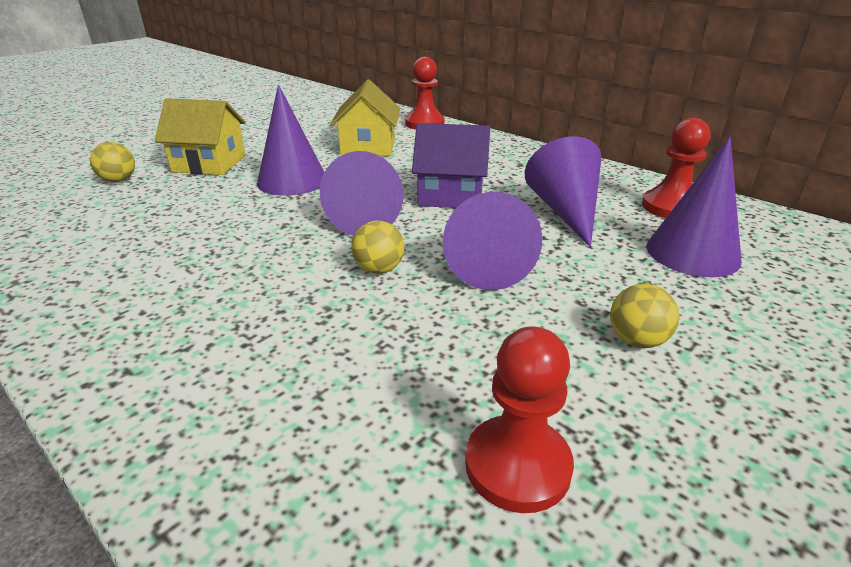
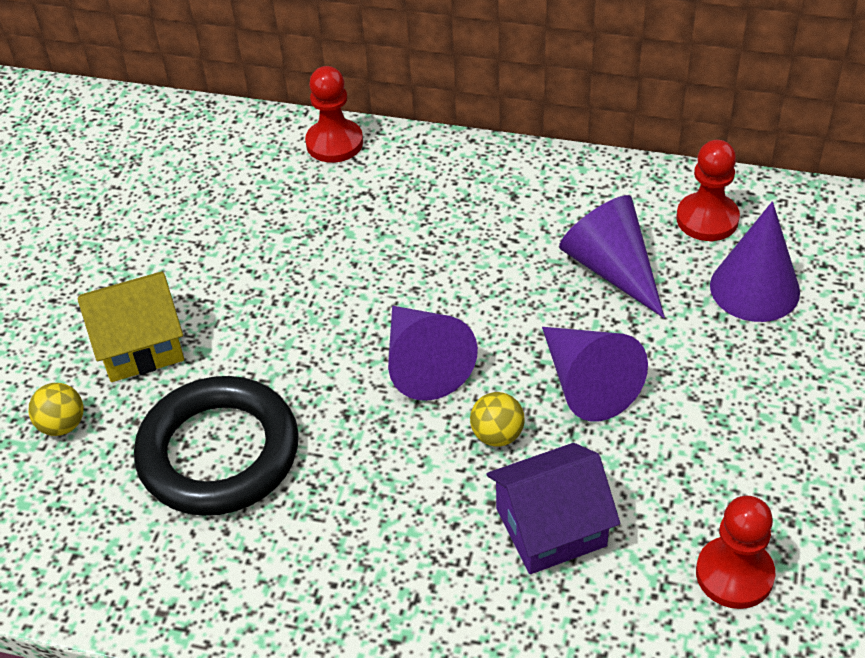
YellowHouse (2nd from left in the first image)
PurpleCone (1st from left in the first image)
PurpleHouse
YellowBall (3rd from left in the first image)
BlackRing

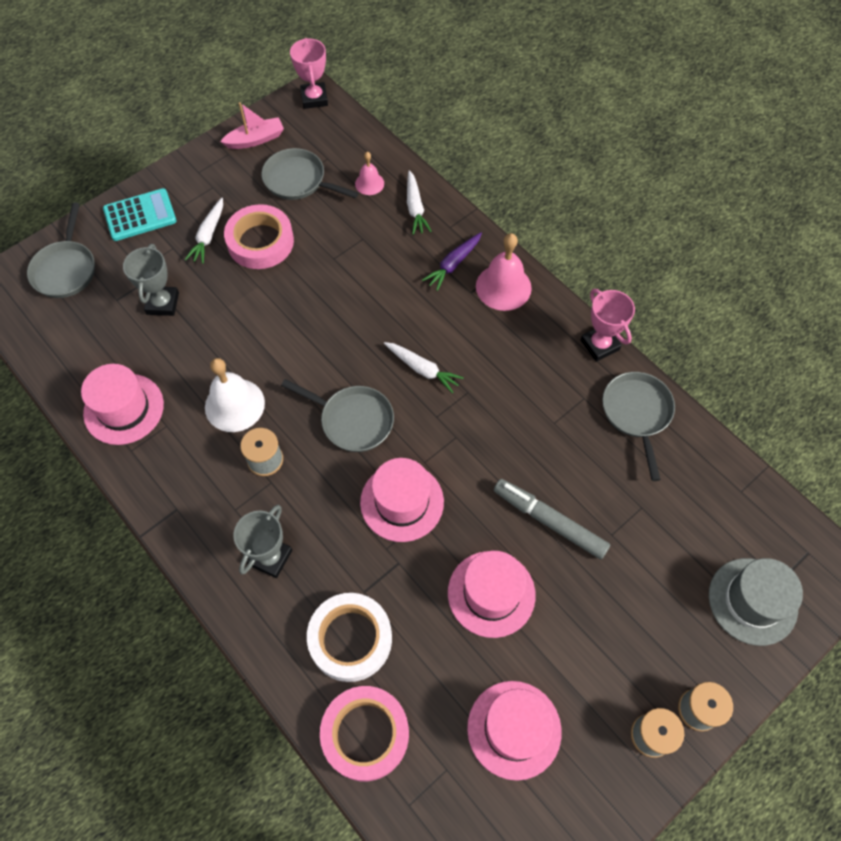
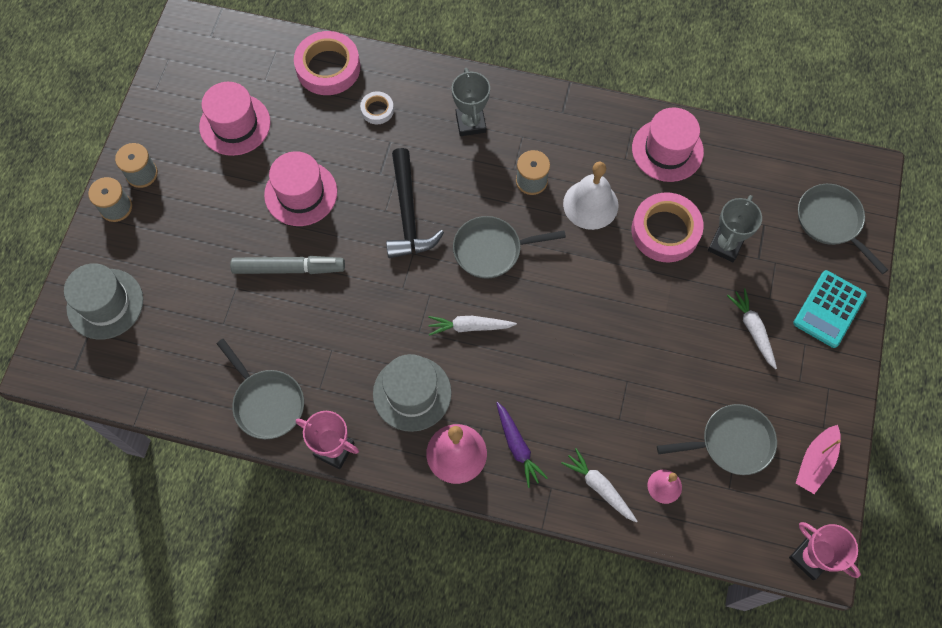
PinkTape (2nd from left)
PurpleCarrot
GreyTrophy (2nd from left)
BlackHammer
WhiteTape
GreyHat (2nd from left)

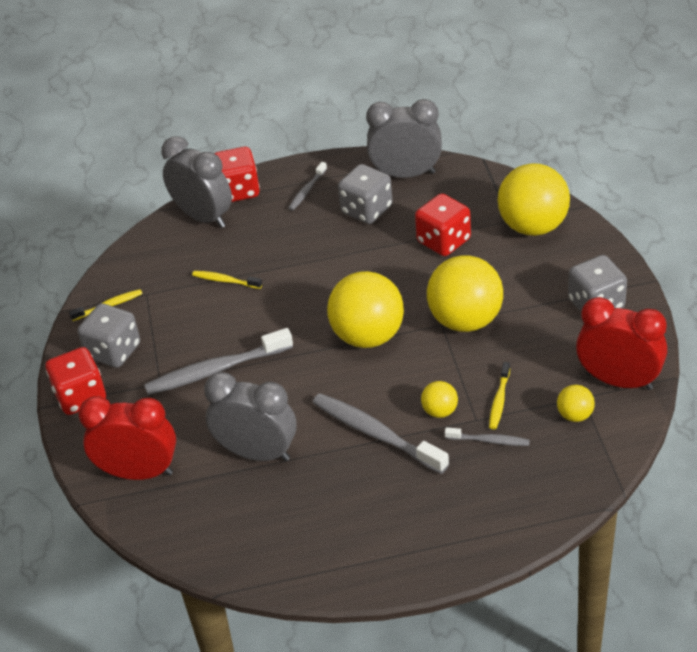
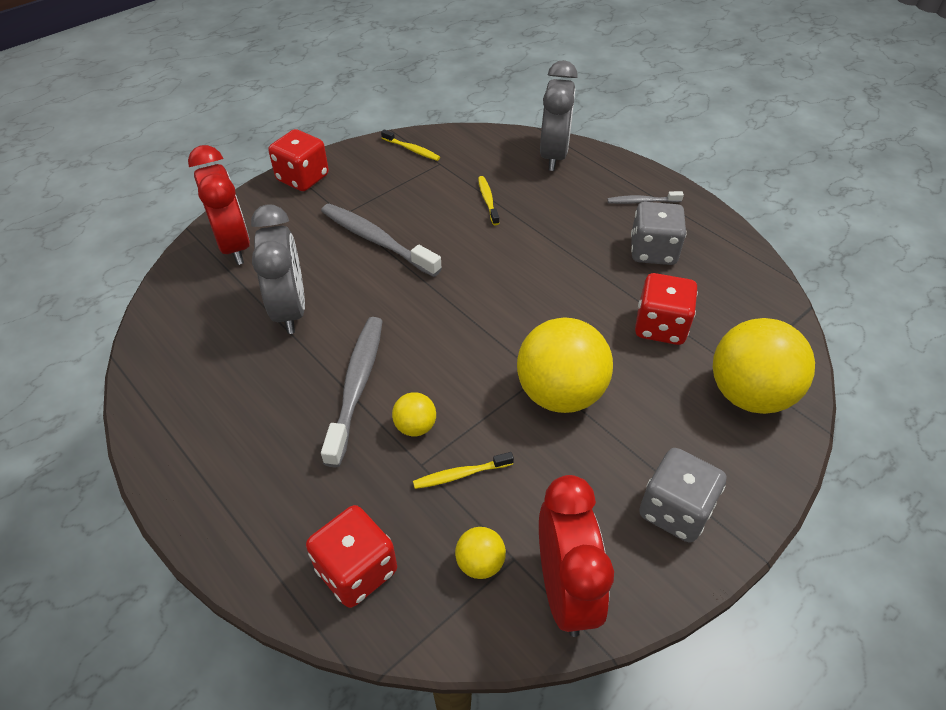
GreyClock (3rd from left in the first image)
RedDice (2nd from left)
YellowBall (1st from left in the first image)
GreyDice (1st from left in the first image)
GreyToothbrush (4th from left in the first image)

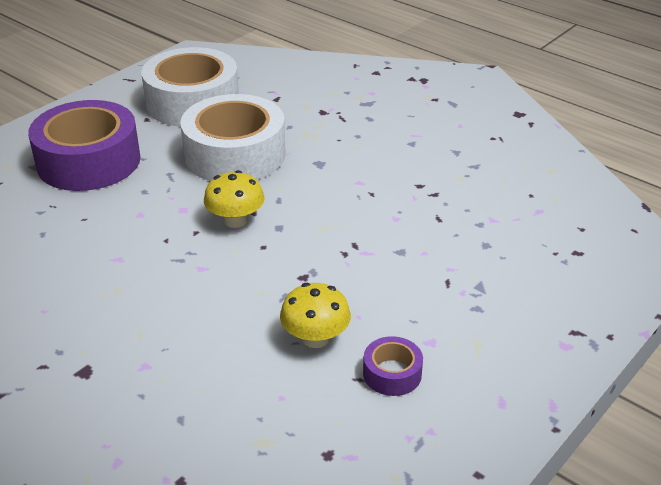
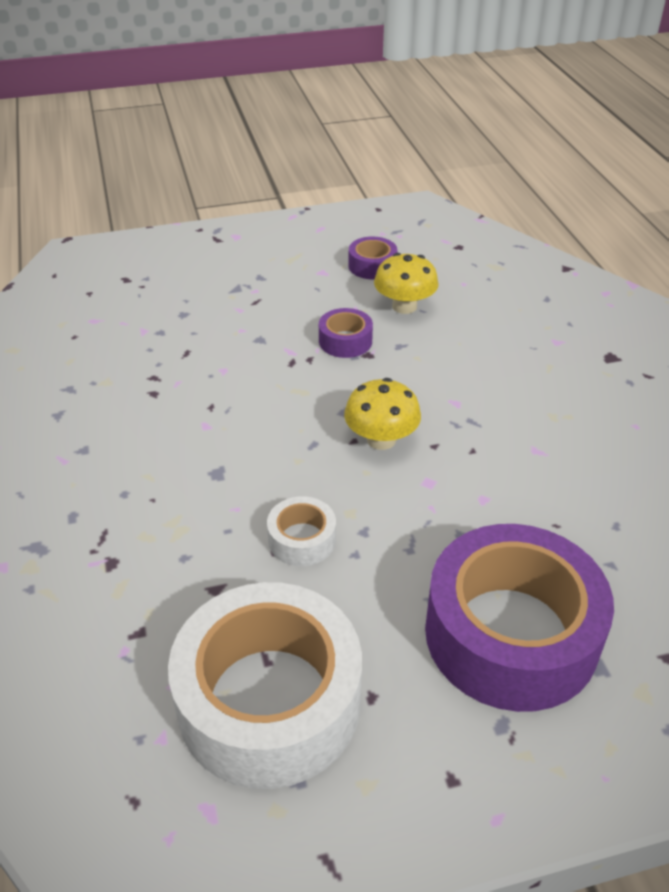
WhiteTape (2nd from left)
PurpleTape (1st from left)

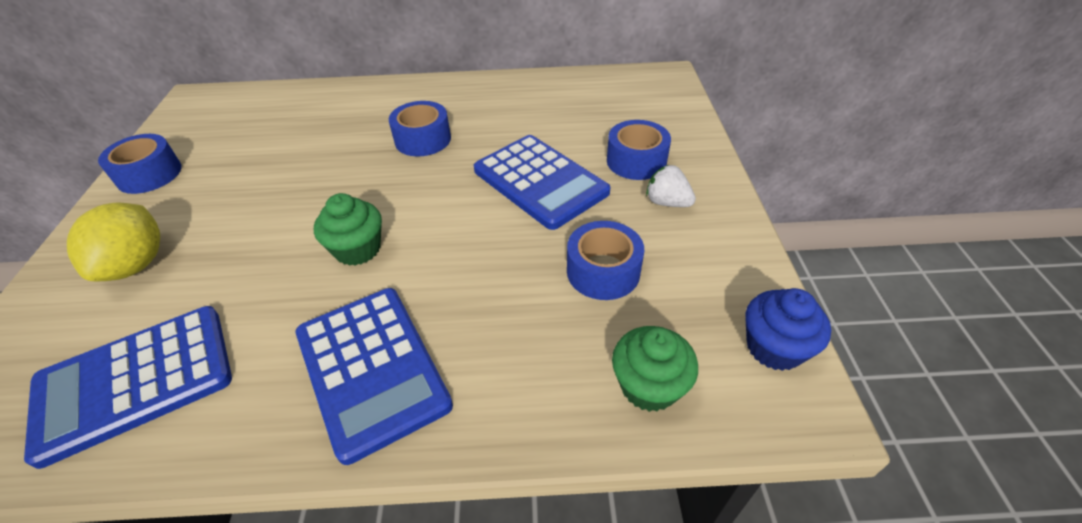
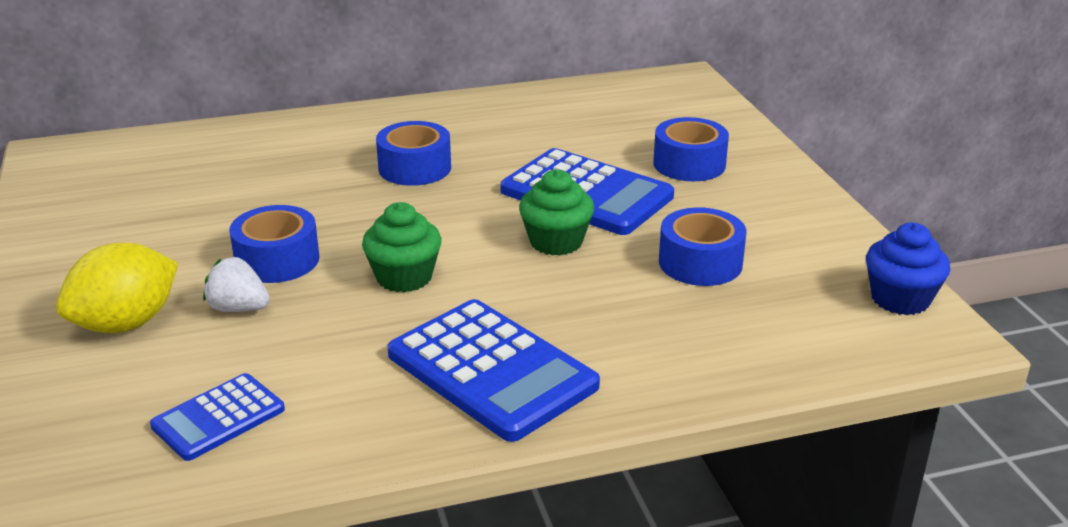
BlueTape (1st from left)
WhiteStrawberry
YellowLemon
BlueCalculator (1st from left)
GreenCupcake (2nd from left)

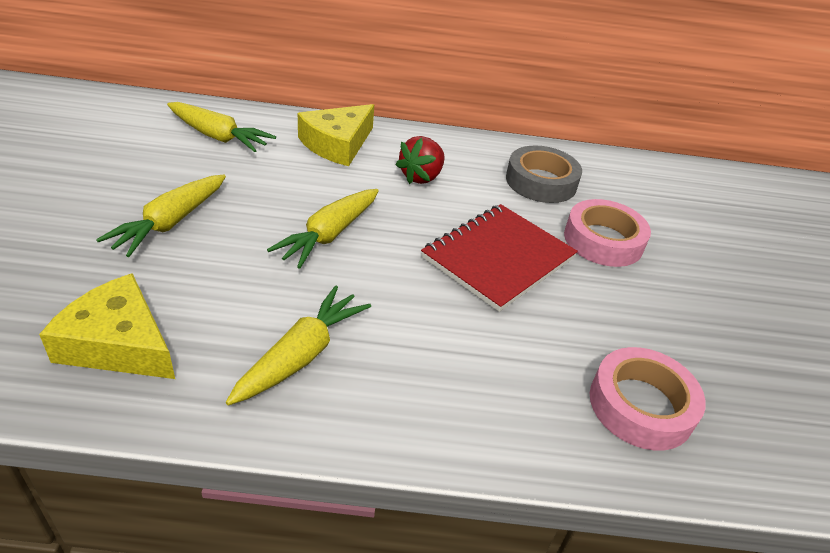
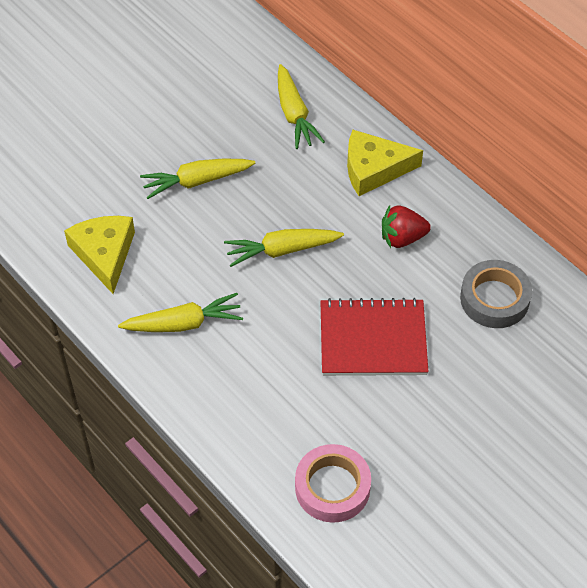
PinkTape (1st from left in the first image)

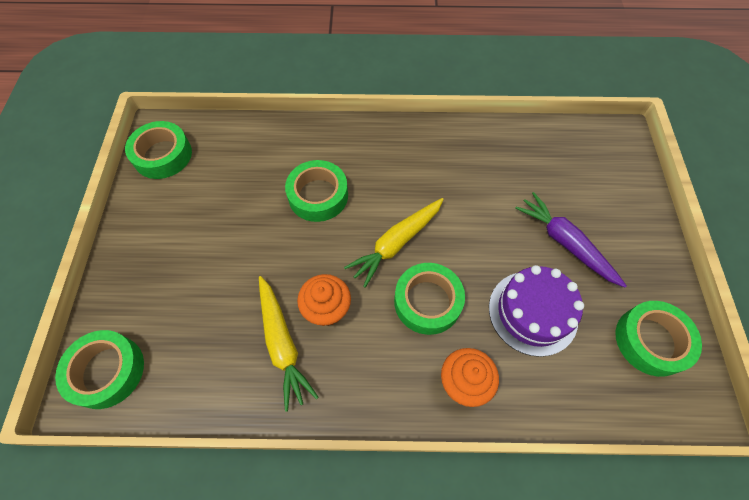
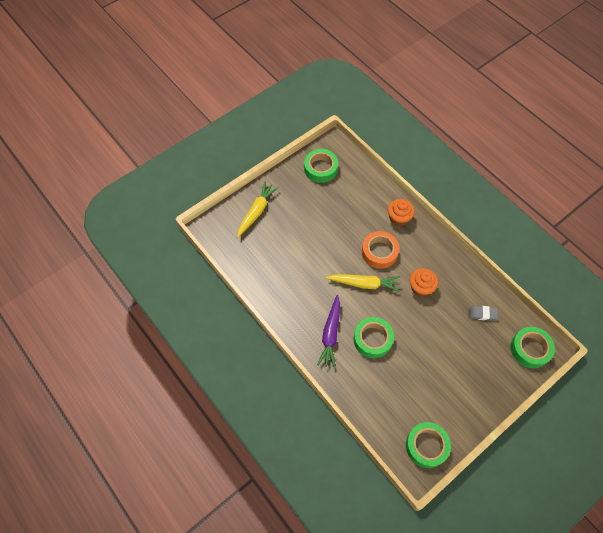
PurpleCarrot
OrangeTape
PurpleCake
YellowCarrot (1st from left)
GreyEraser

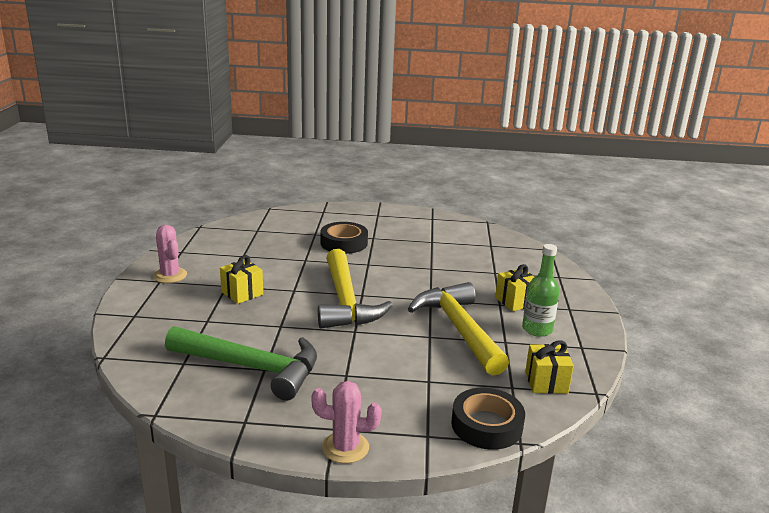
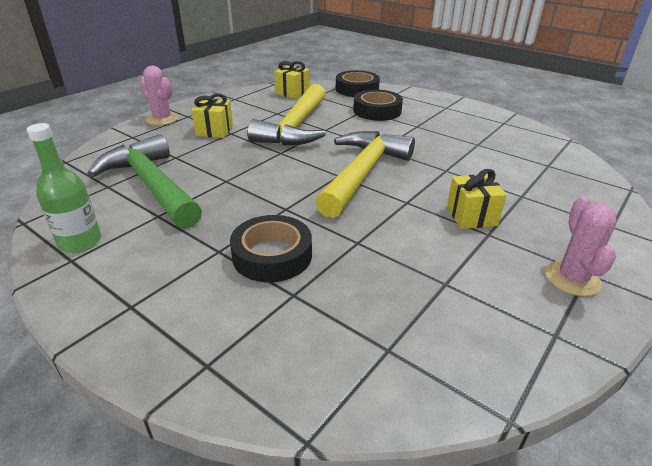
GreenBottle
GreenHammer
PinkCactus (1st from left)
BlackTape (3rd from left)

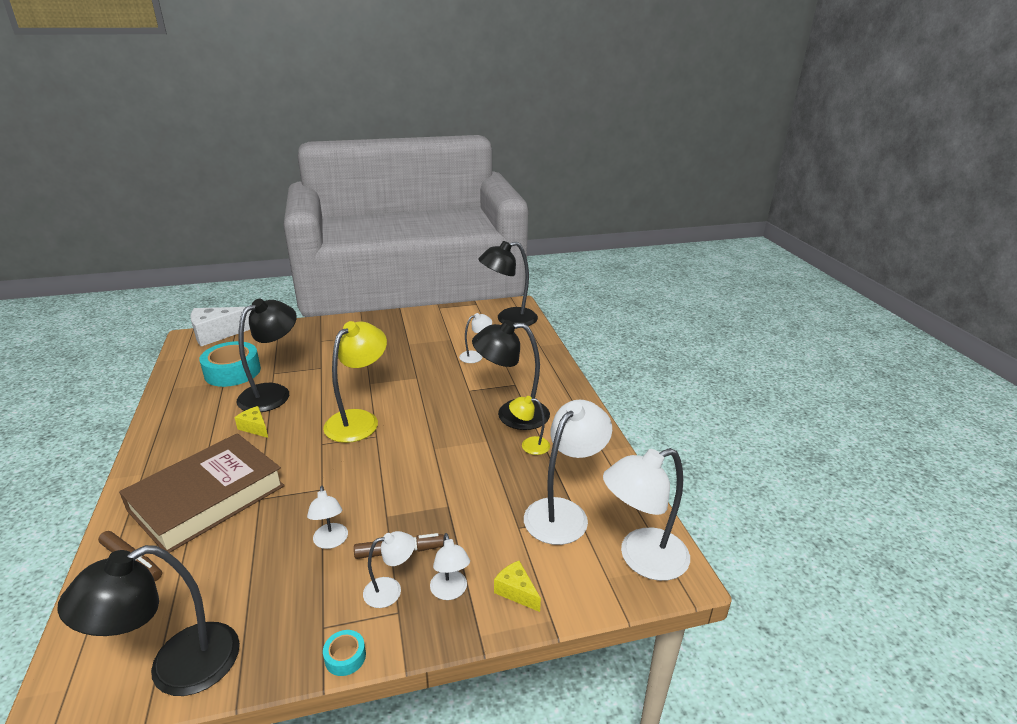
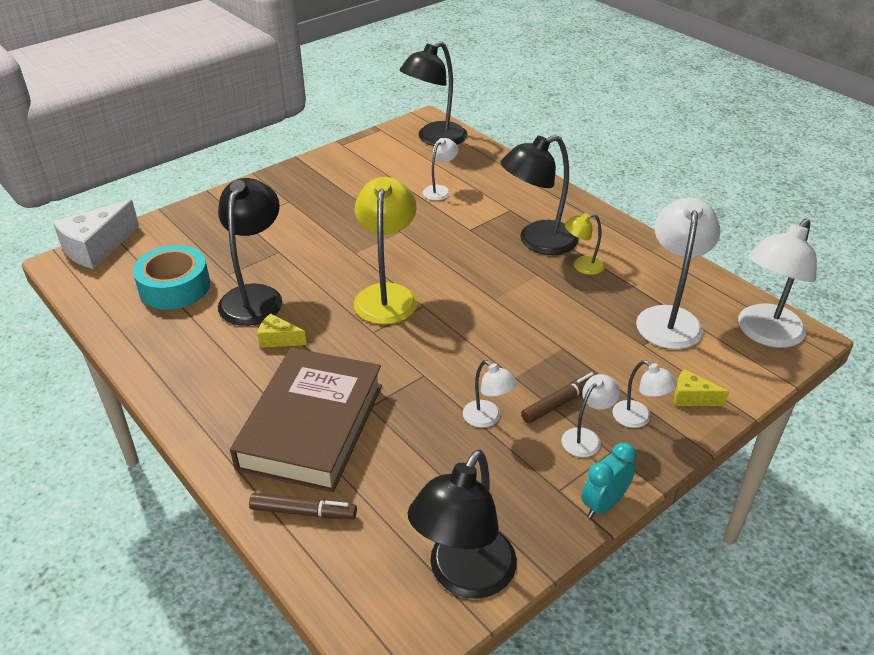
TurquoiseClock

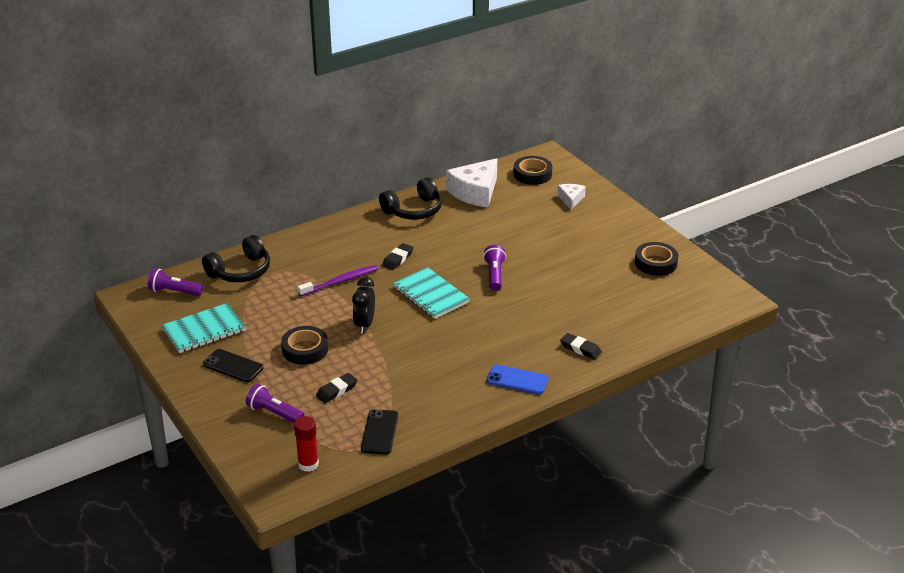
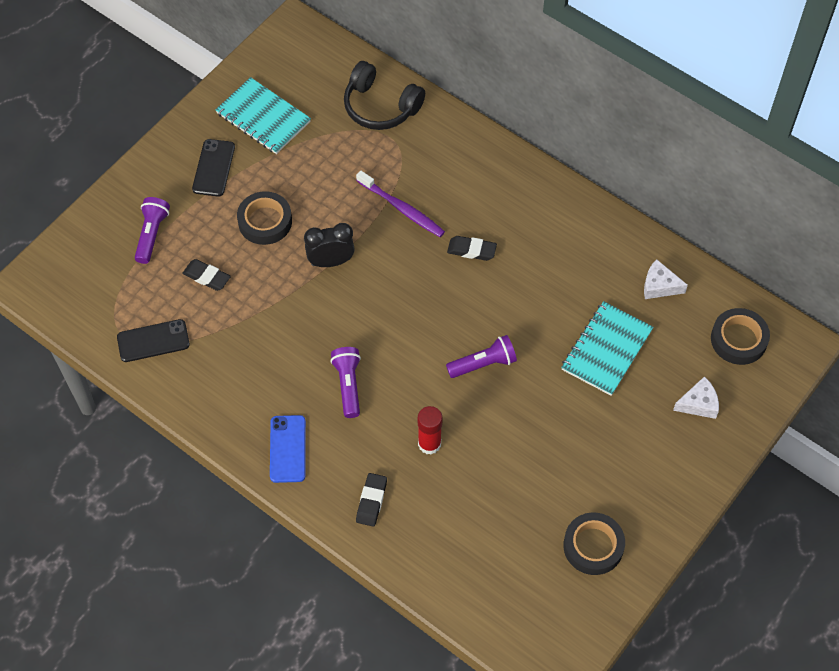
WhiteCheese (1st from left)
BlackHeadphones (2nd from left in the first image)
TurquoiseNotebook (2nd from left)
PurpleFlashlight (2nd from left)
RedGlueStick

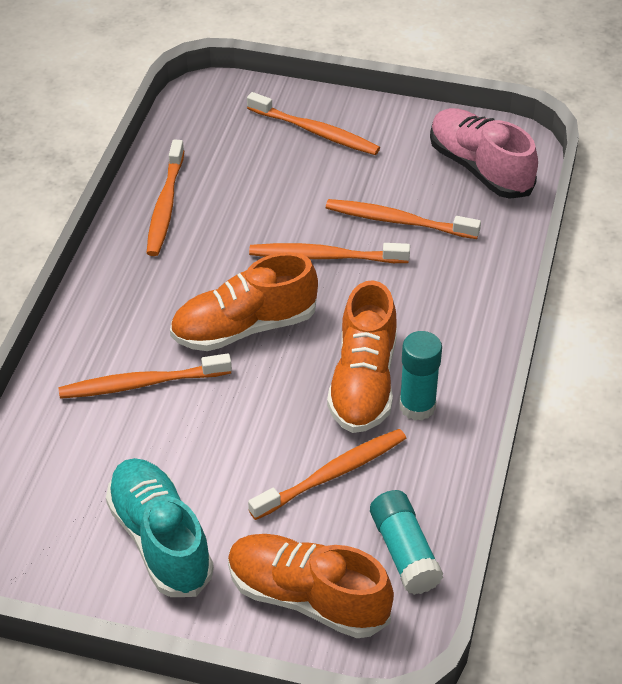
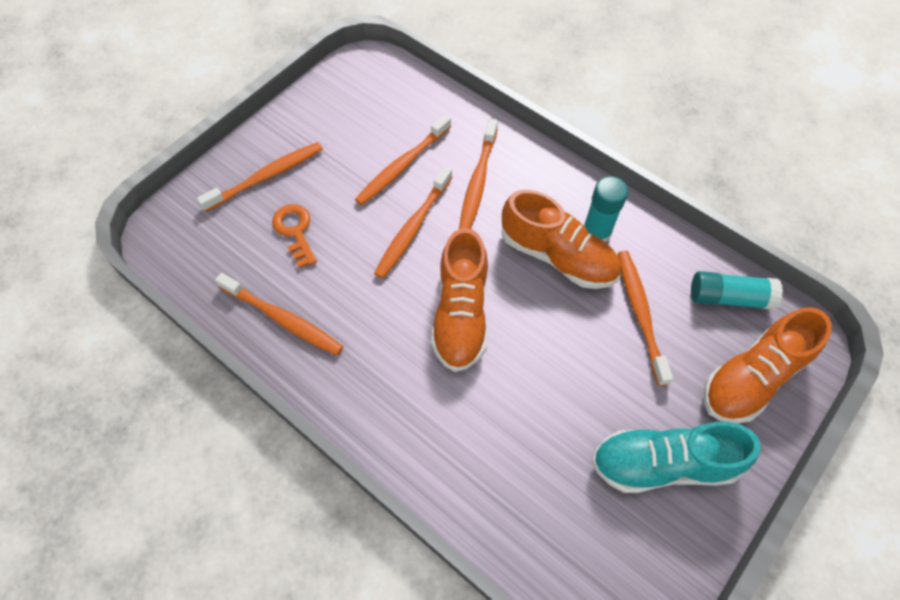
PinkShoe
OrangeToothbrush (5th from left)
OrangeKey

